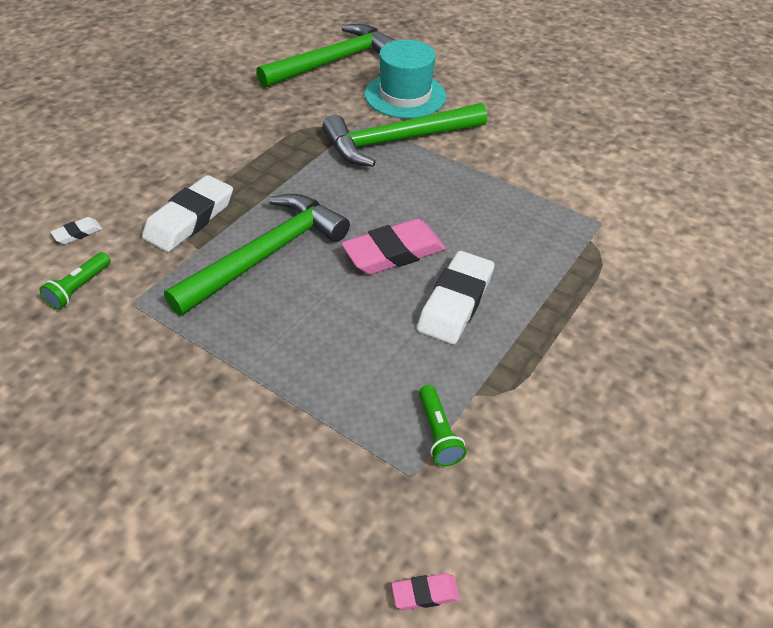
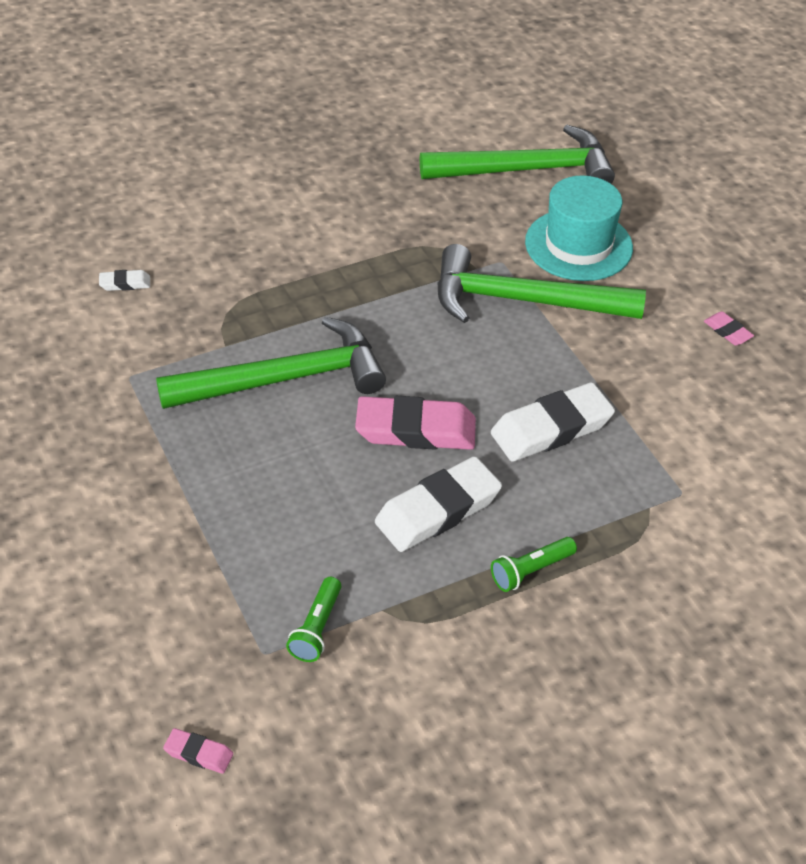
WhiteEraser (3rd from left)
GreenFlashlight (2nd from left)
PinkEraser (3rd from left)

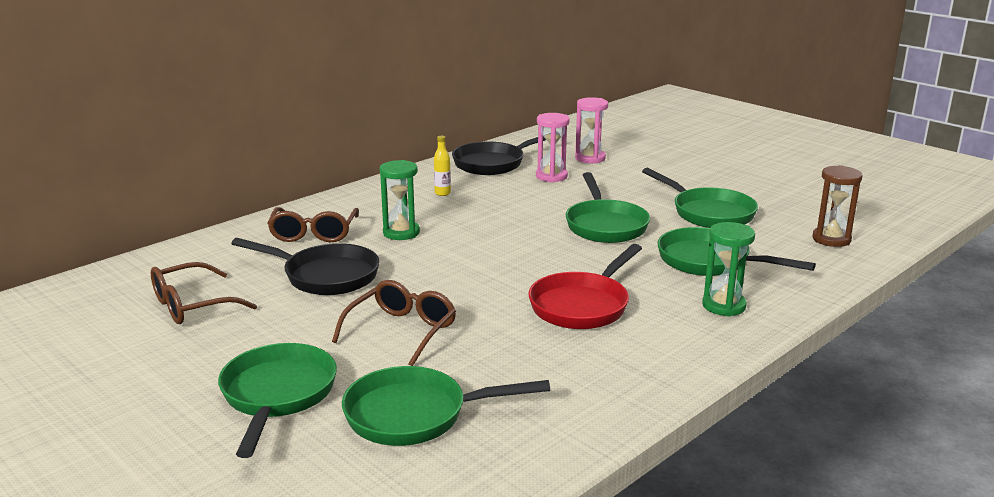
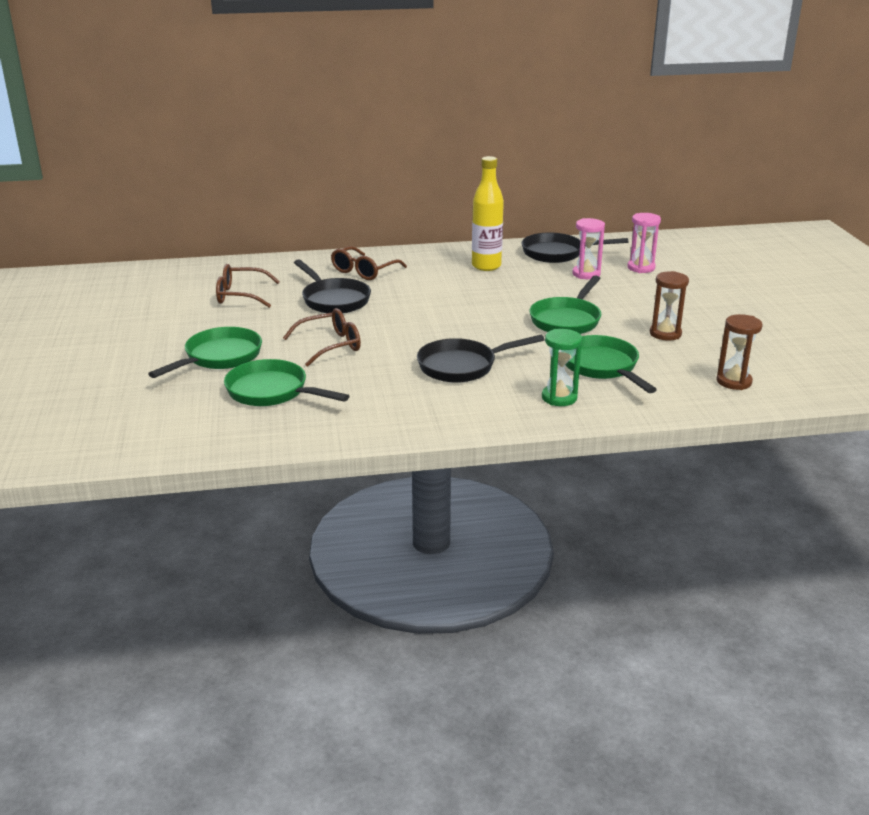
YellowBottle
GreenHourglass (1st from left in the first image)
BrownHourglass (1st from left)
BlackPan (2nd from left)

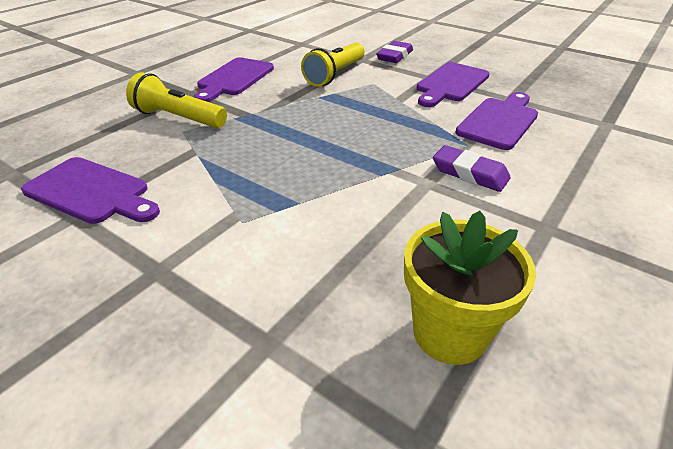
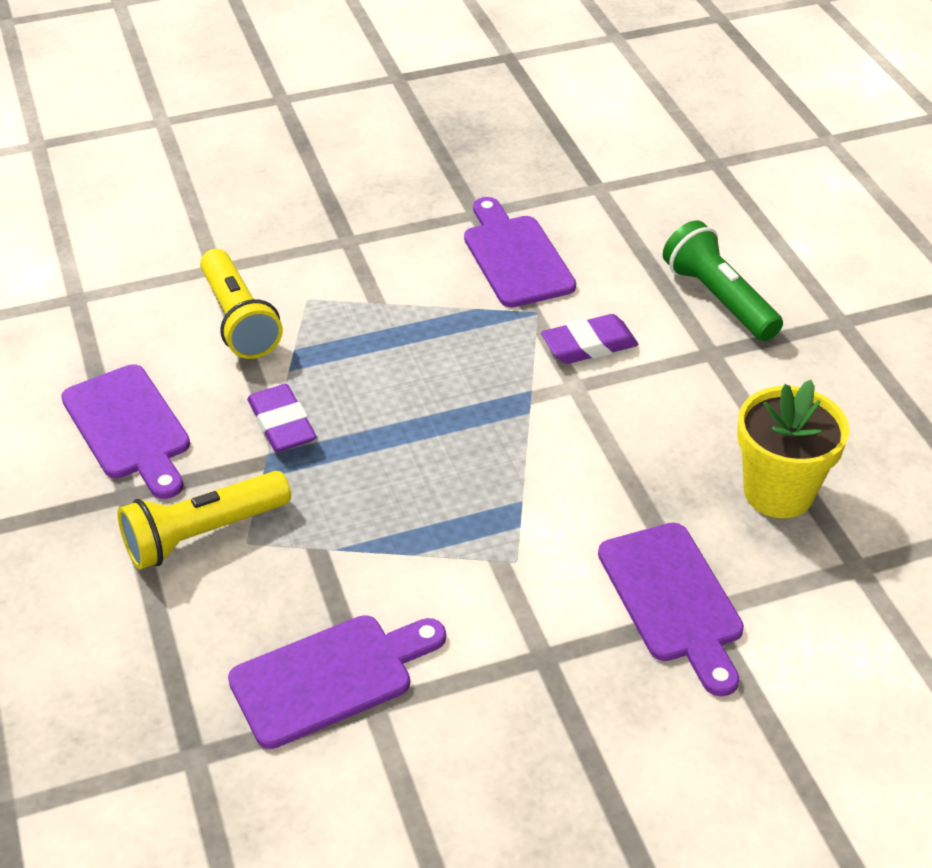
PurpleEraser (1st from left)
PurpleCuttingBoard (4th from left)
GreenFlashlight

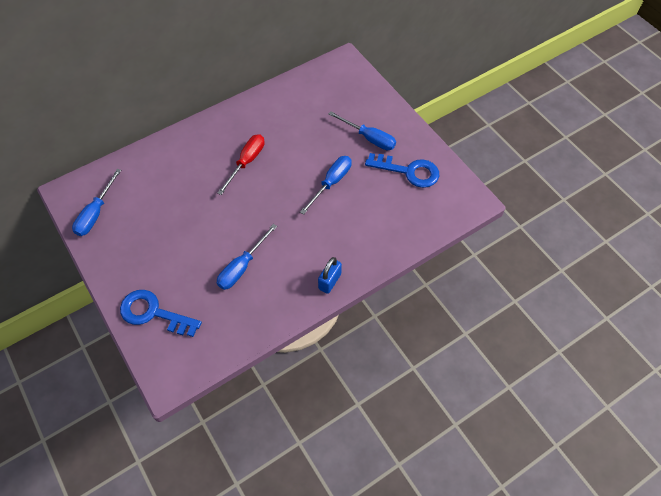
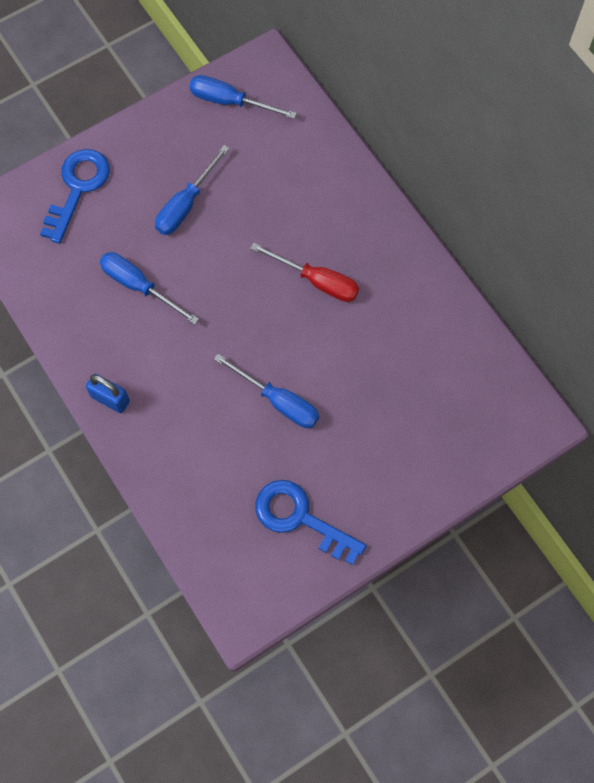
BlueScrewdriver (2nd from left)
BlueKey (2nd from left)

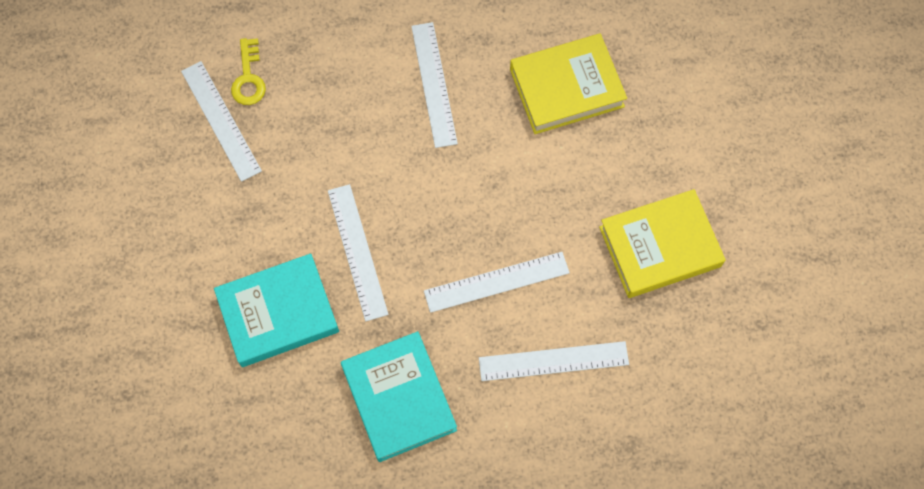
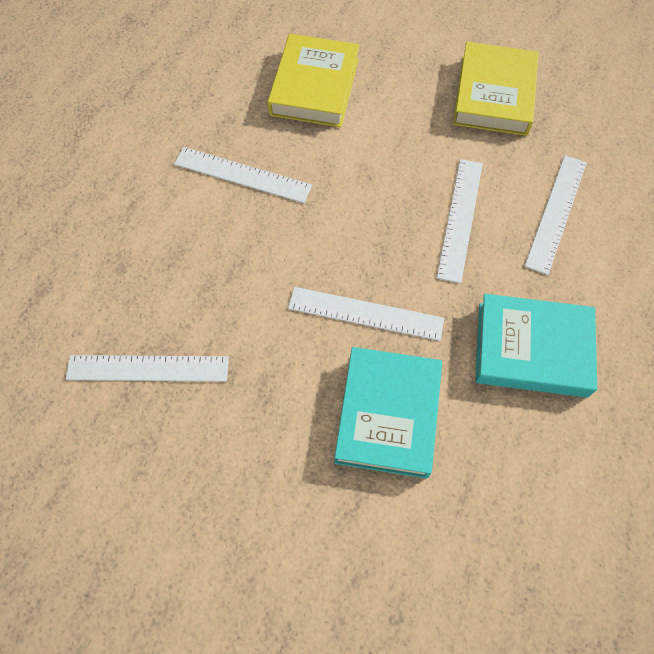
YellowKey

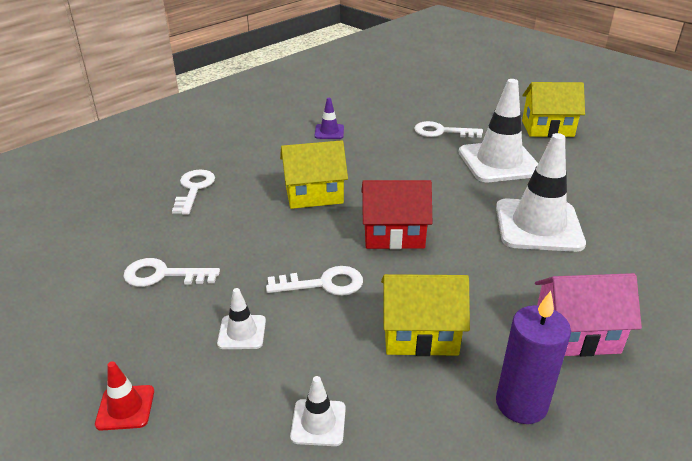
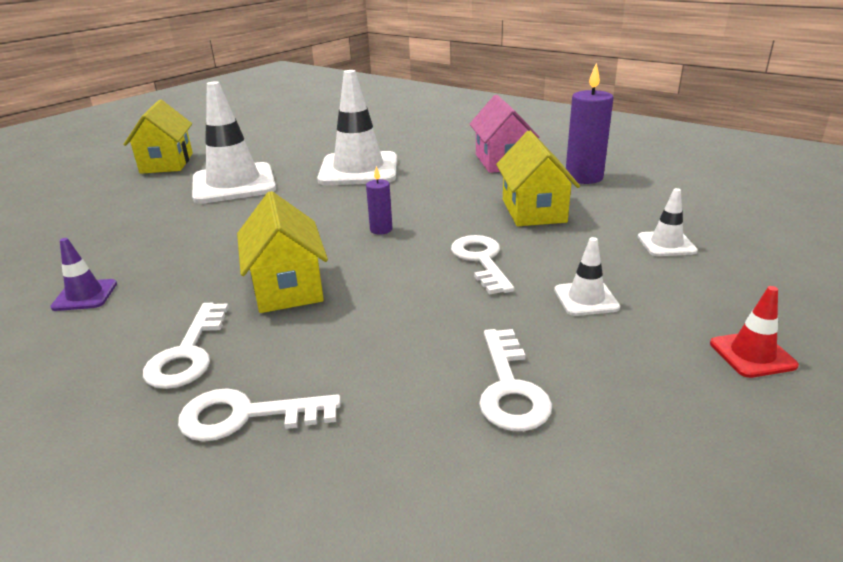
WhiteKey (1st from left)
PurpleCandle (1st from left)

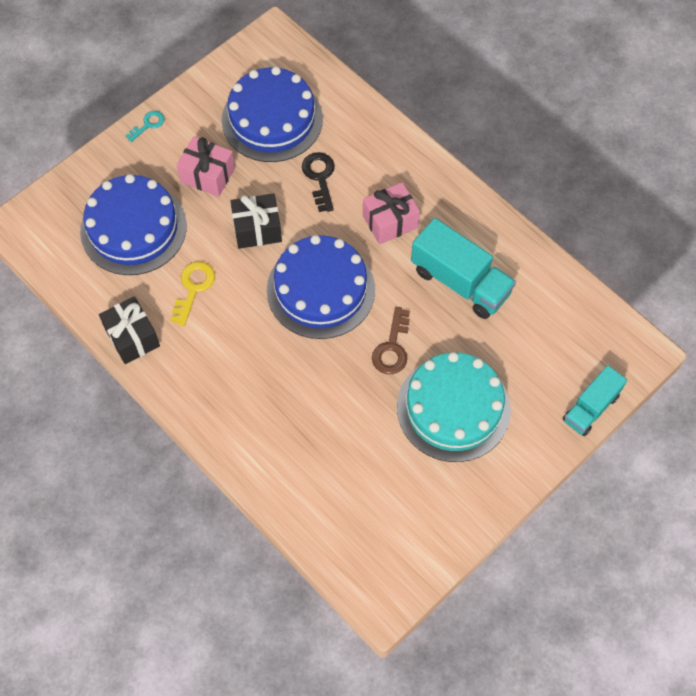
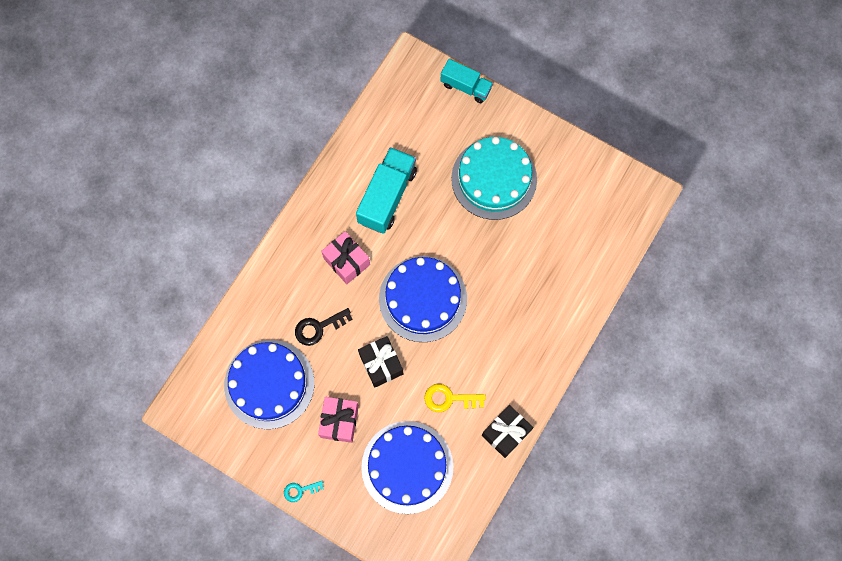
TurquoiseKey
BrownKey

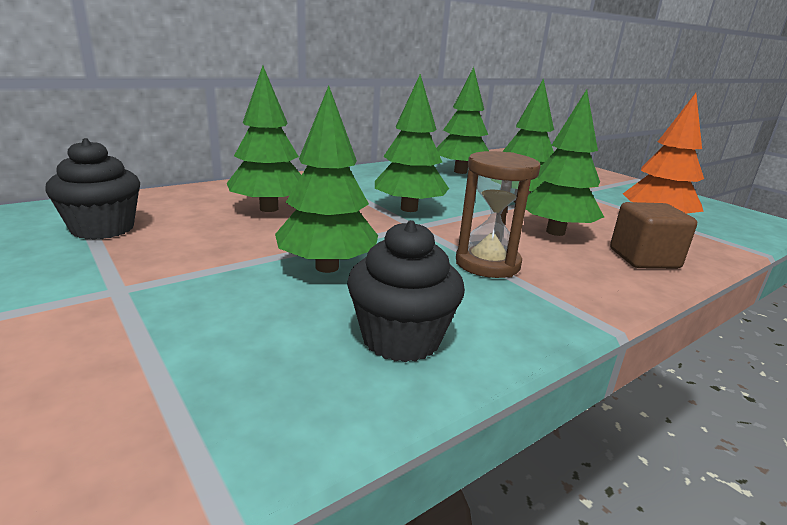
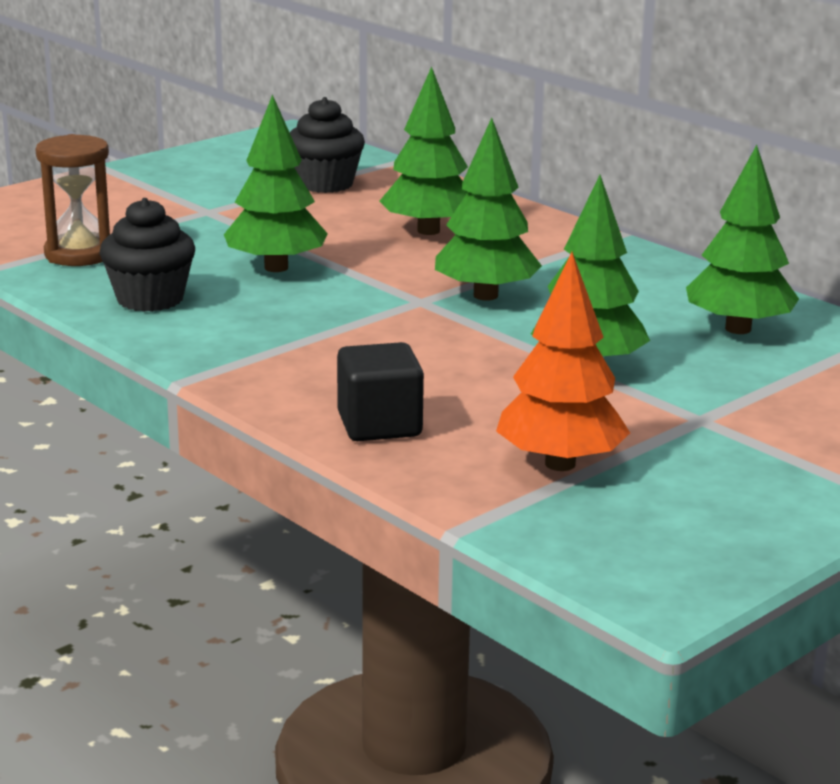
GreenTree (6th from left in the first image)
BrownHourglass
BlackCube

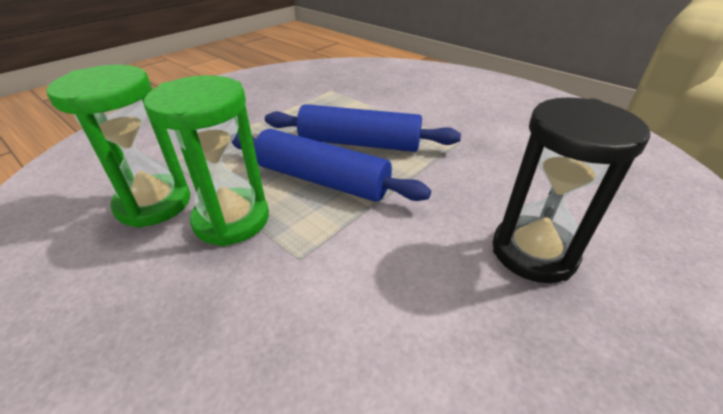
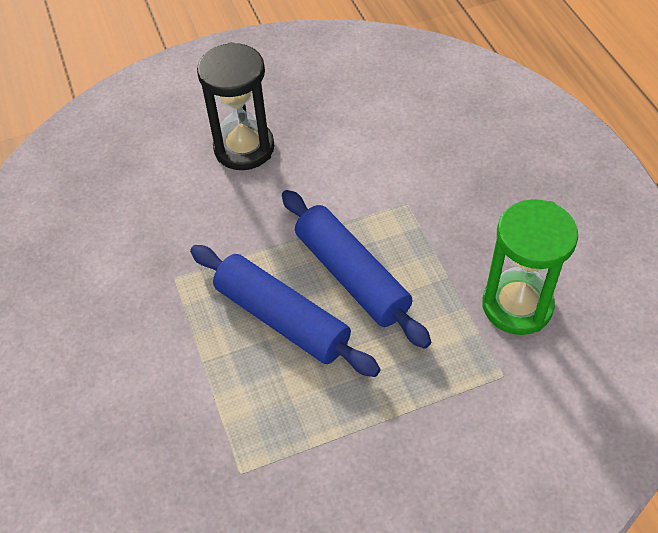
GreenHourglass (2nd from left in the first image)

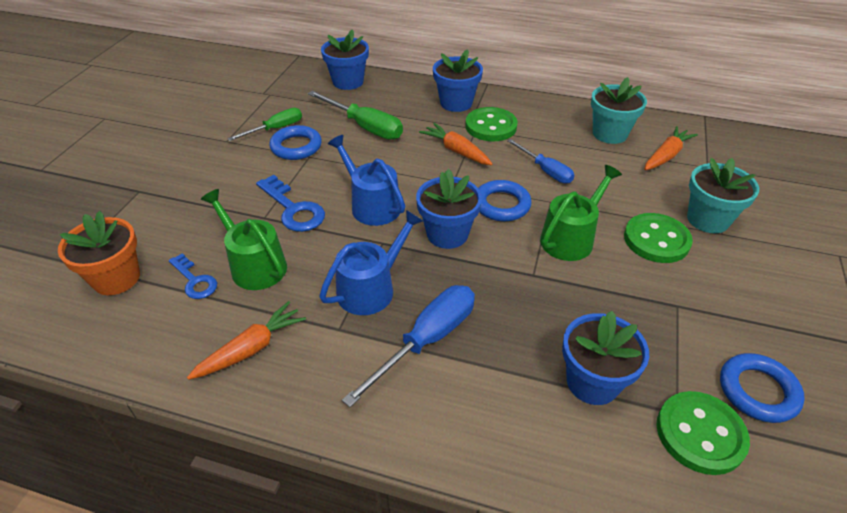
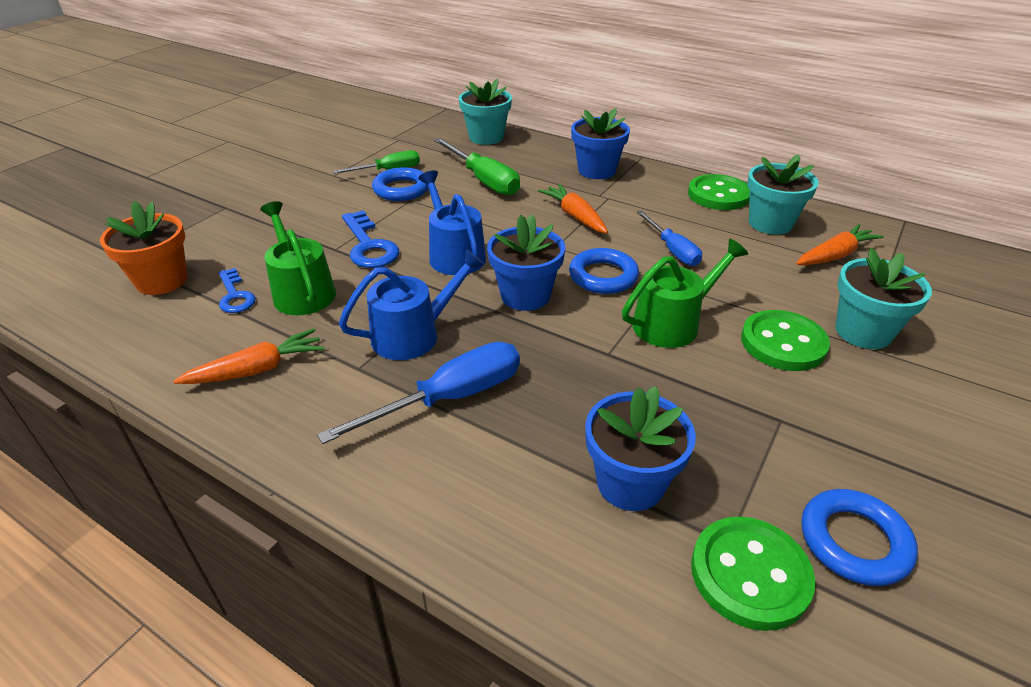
TurquoiseFlowerPot (1st from left)
GreenButton (1st from left)

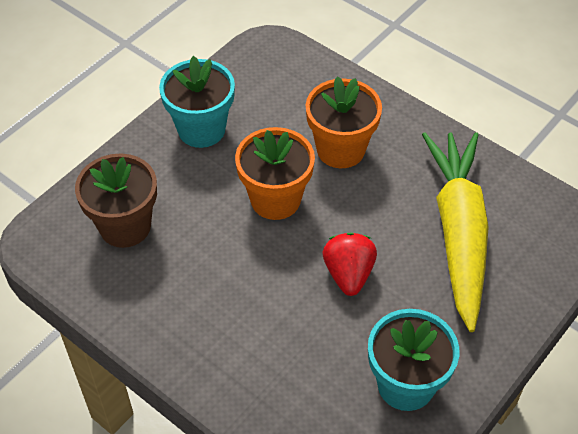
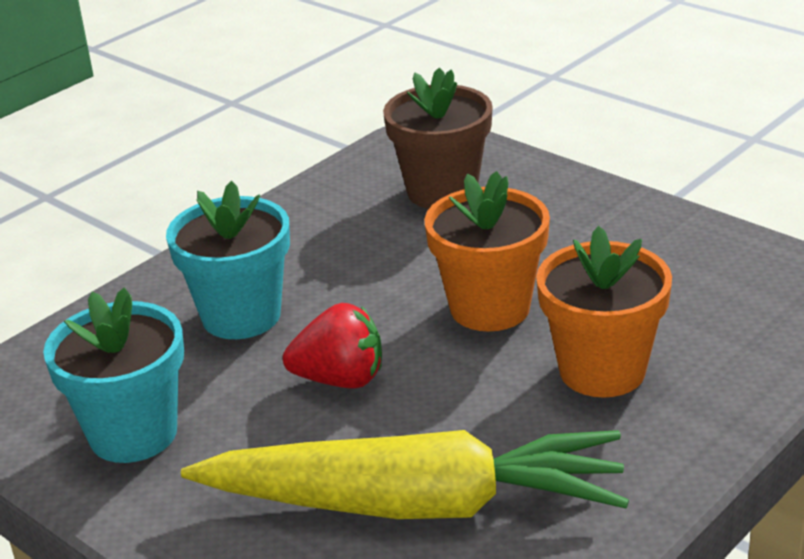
TurquoiseFlowerPot (2nd from left)

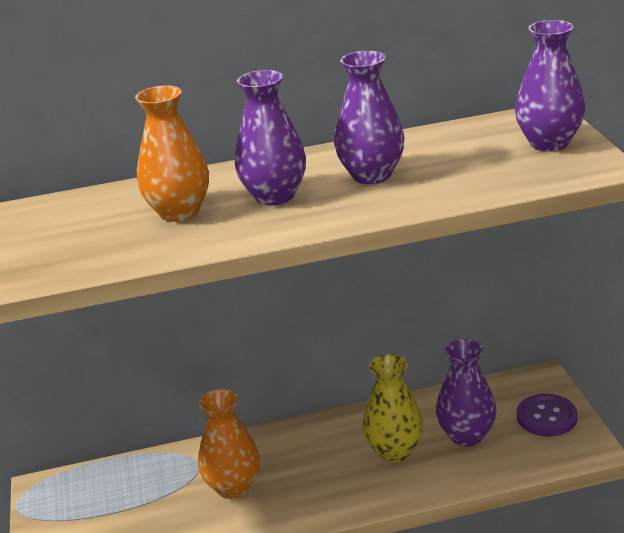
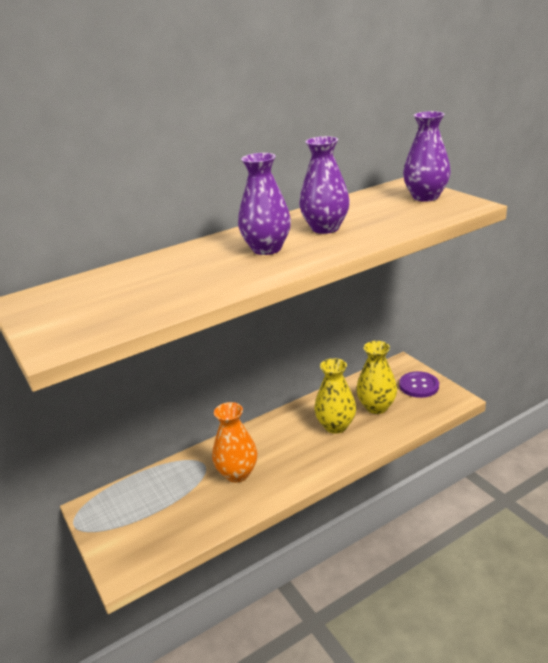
OrangeVase (1st from left in the first image)
YellowVase (2nd from left)

